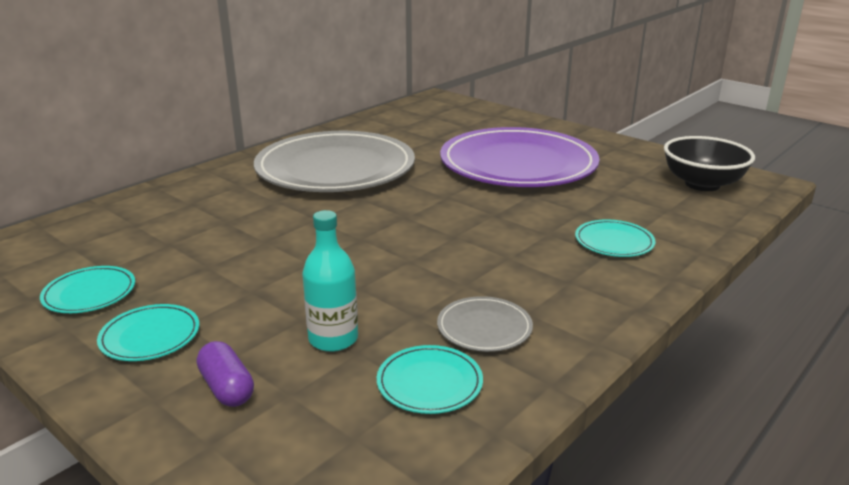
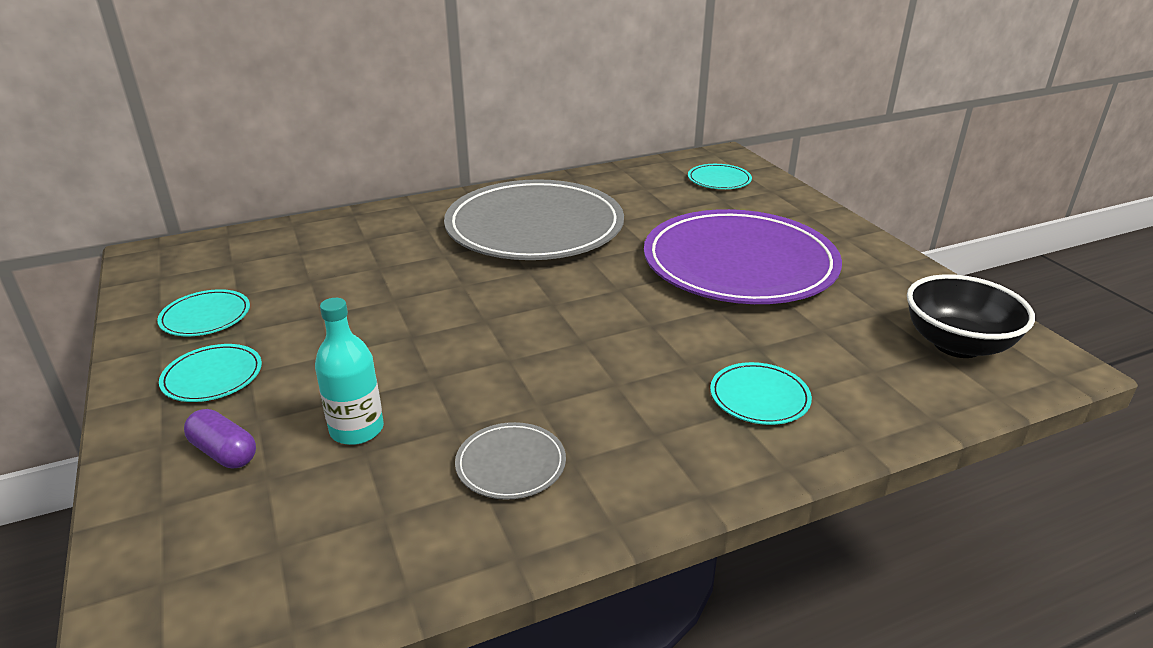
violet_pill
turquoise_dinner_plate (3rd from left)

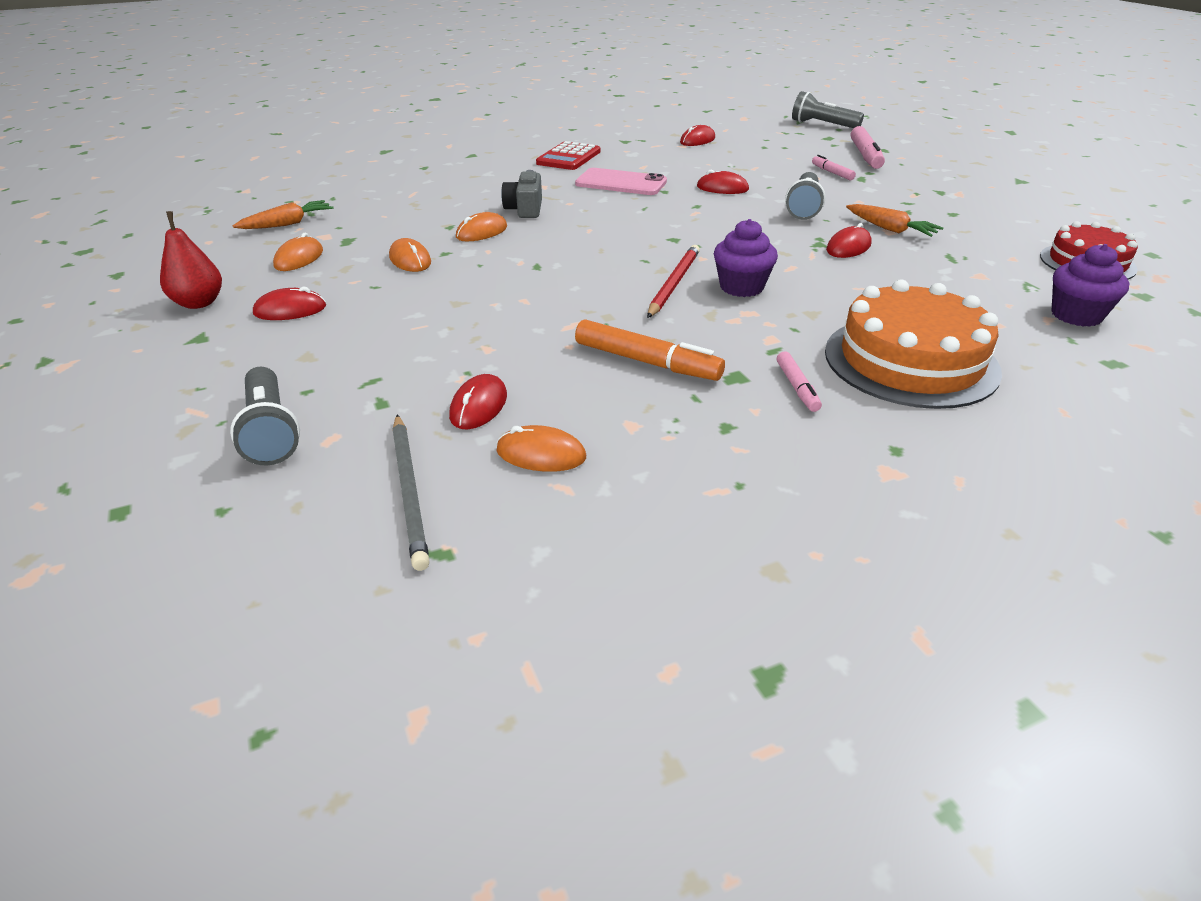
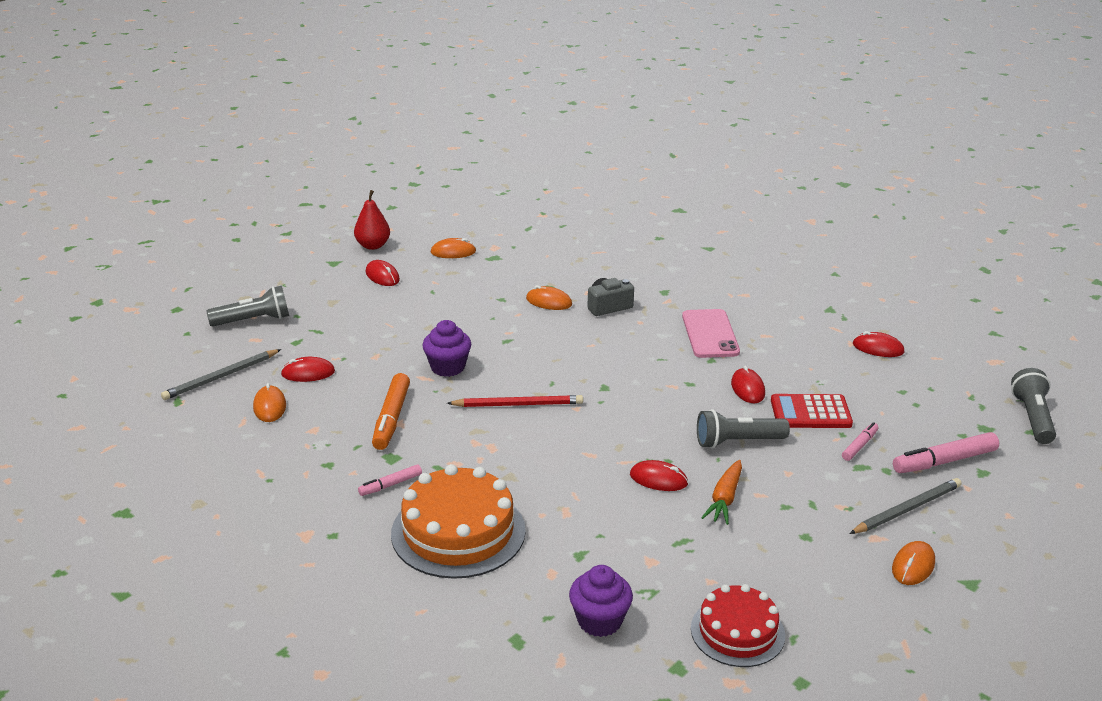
grey_torch (1st from left)
orange-coloured_toy_carrot (1st from left in the first image)
orange-coloured_mouse (4th from left)
crimson_adding_machine
violet_fairy_cake (1st from left)
grey_wooden_pencil (2nd from left)

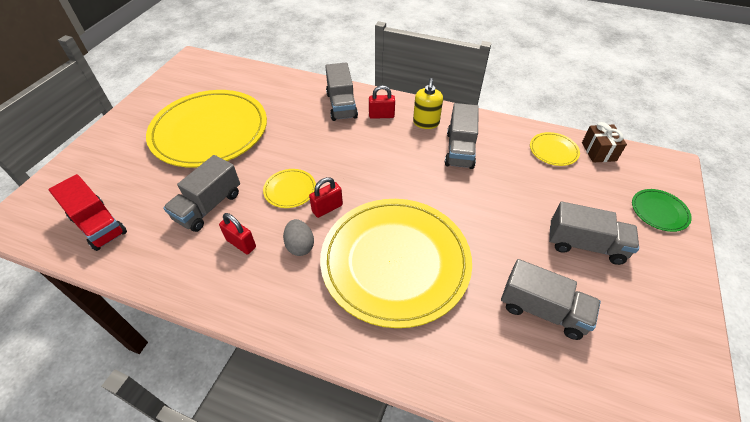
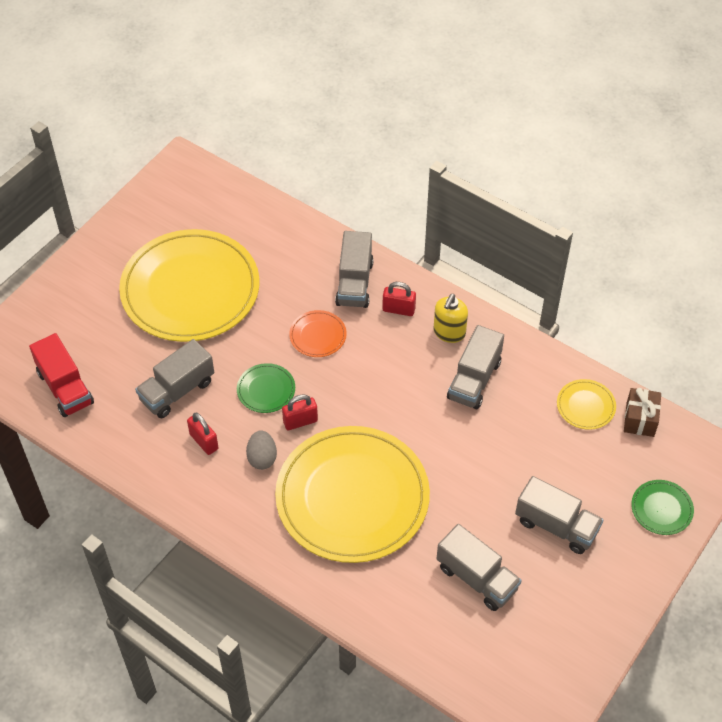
emerald_dinner_plate (1st from left)
orange-coloured_dinner_plate

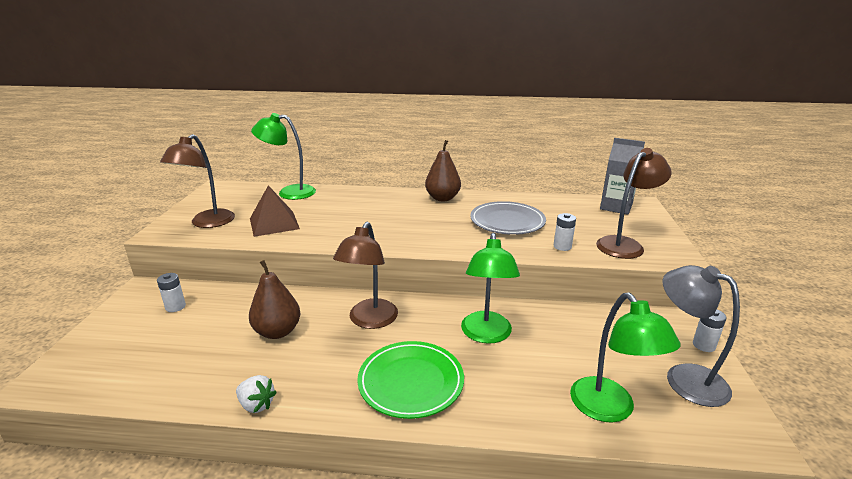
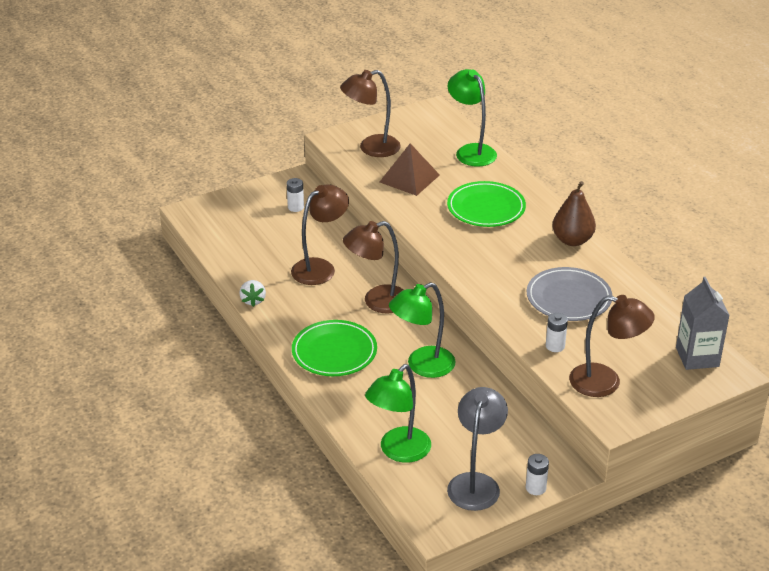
dark_brown_lamp (1st from left)
emerald_dinner_plate (2nd from left)

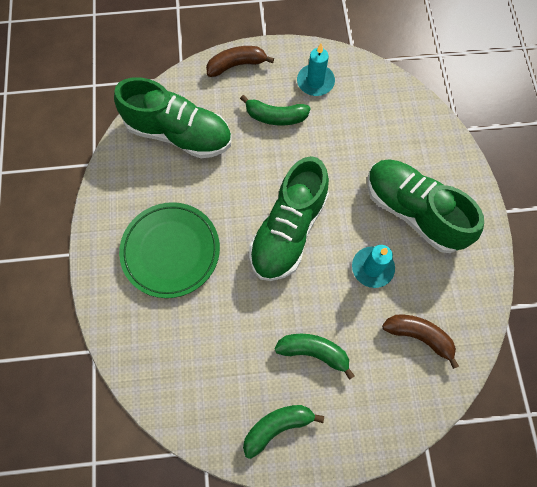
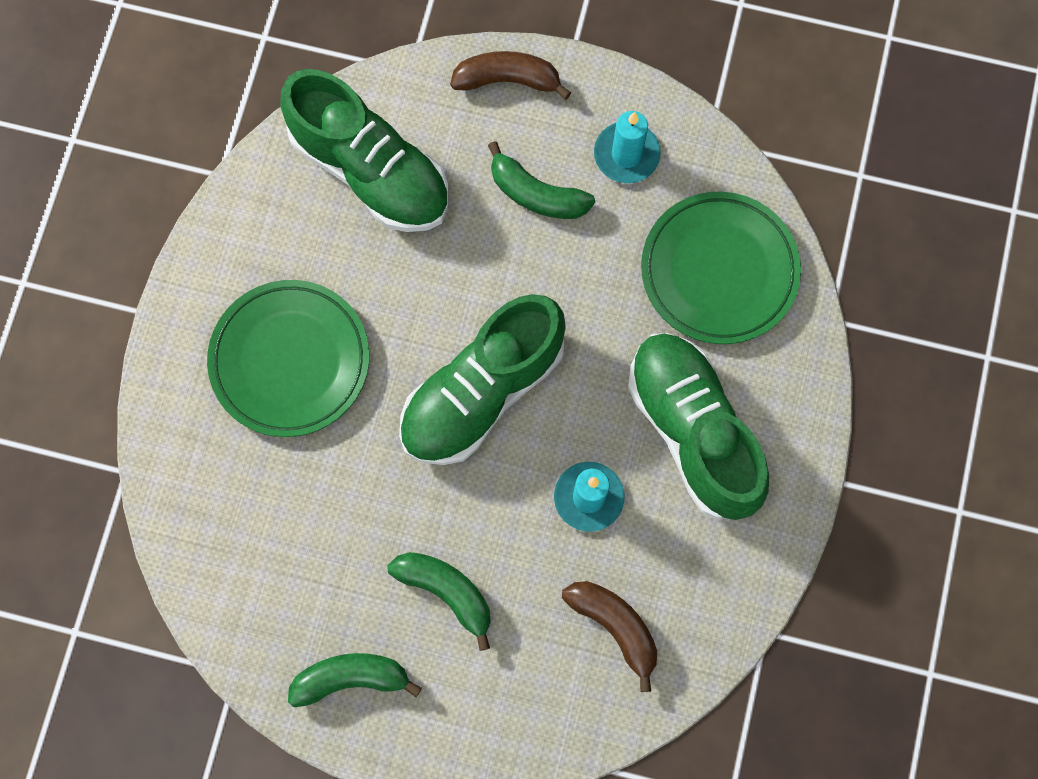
emerald_dinner_plate (2nd from left)

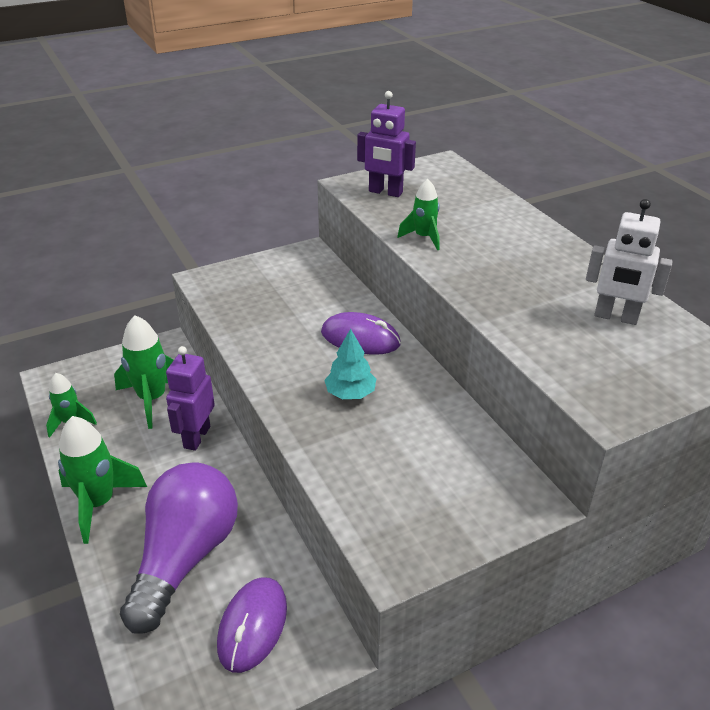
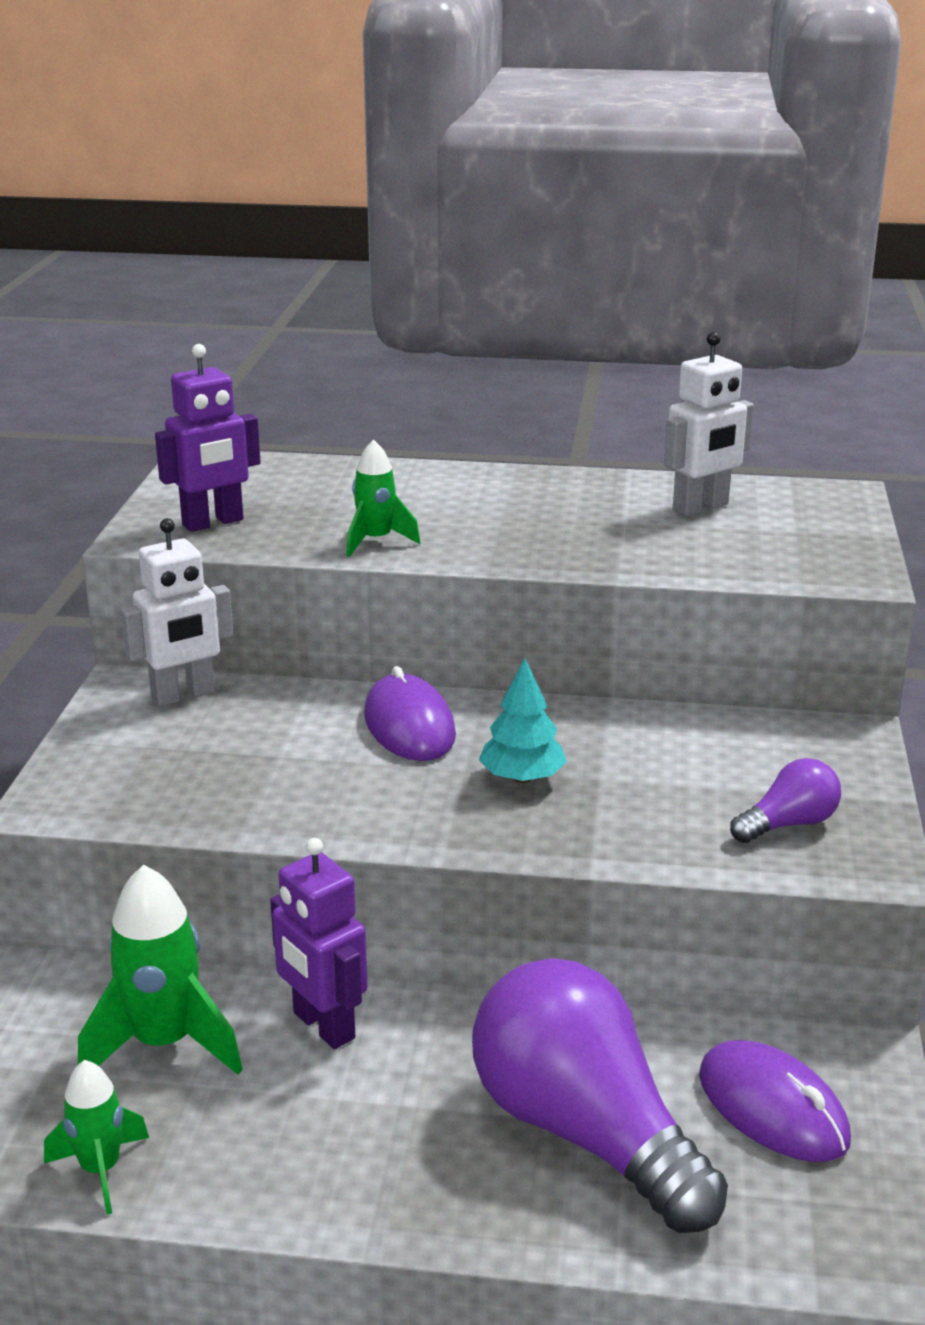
emerald_rocket (2nd from left in the first image)
violet_mouse (1st from left)
white_robot (1st from left)
violet_lightbulb (2nd from left)

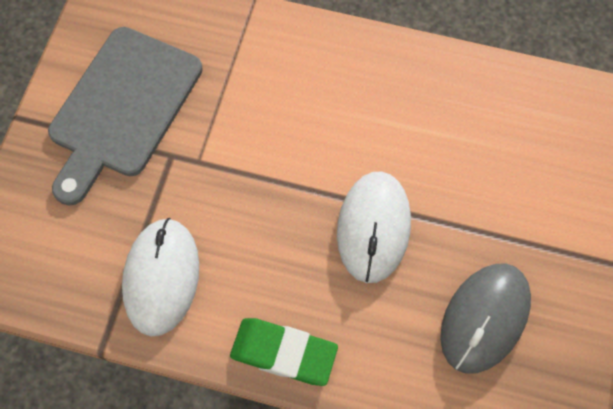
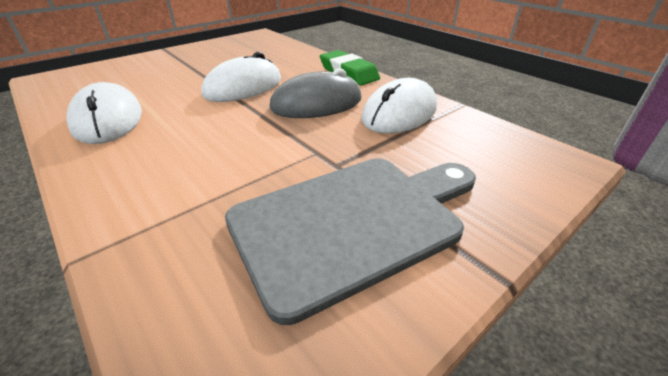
grey_mouse
white_mouse (1st from left)

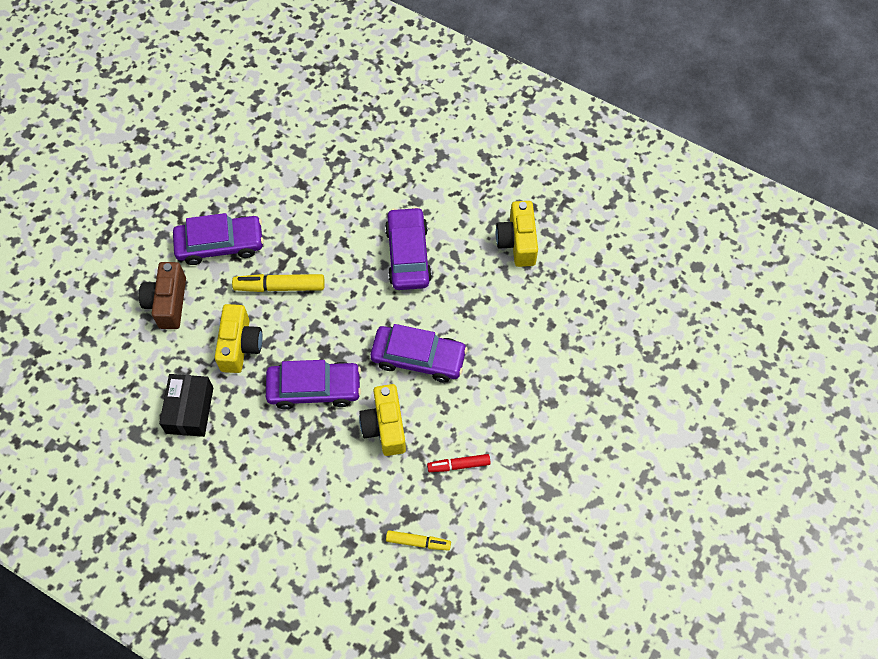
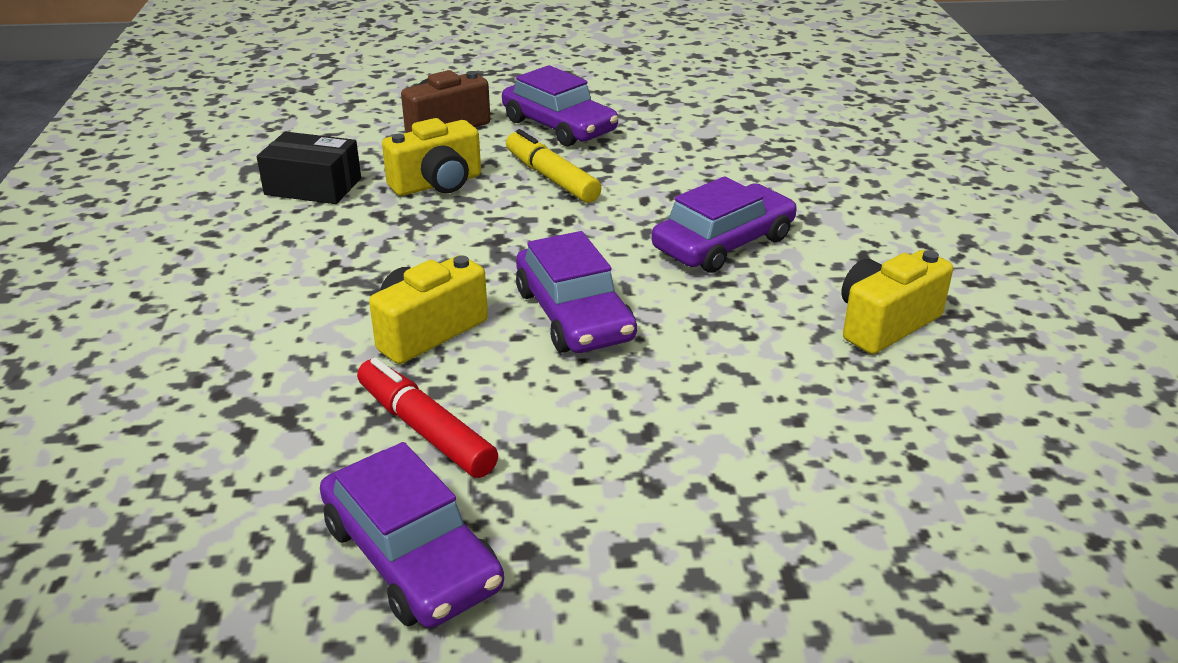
black_package
violet_toy_car (1st from left)
golden_marker (2nd from left in the first image)
crimson_marker

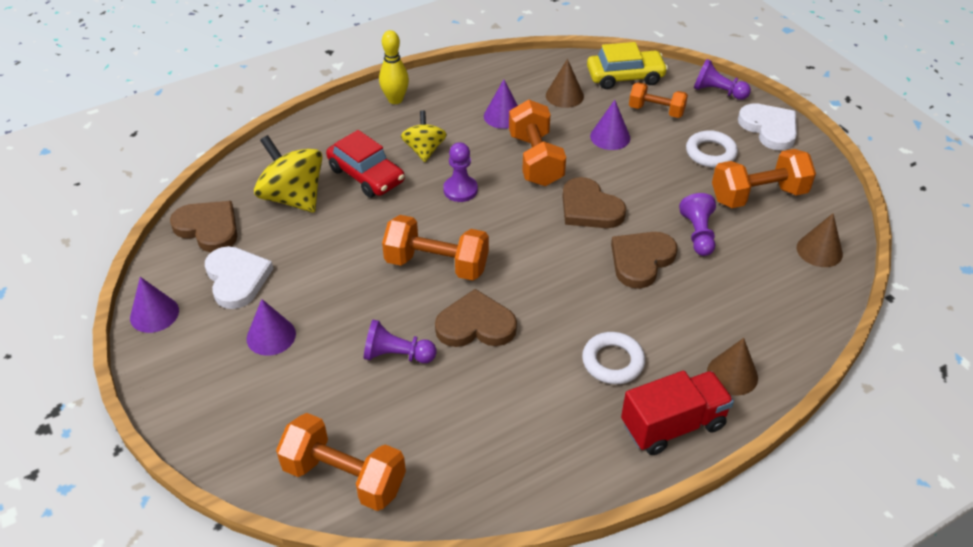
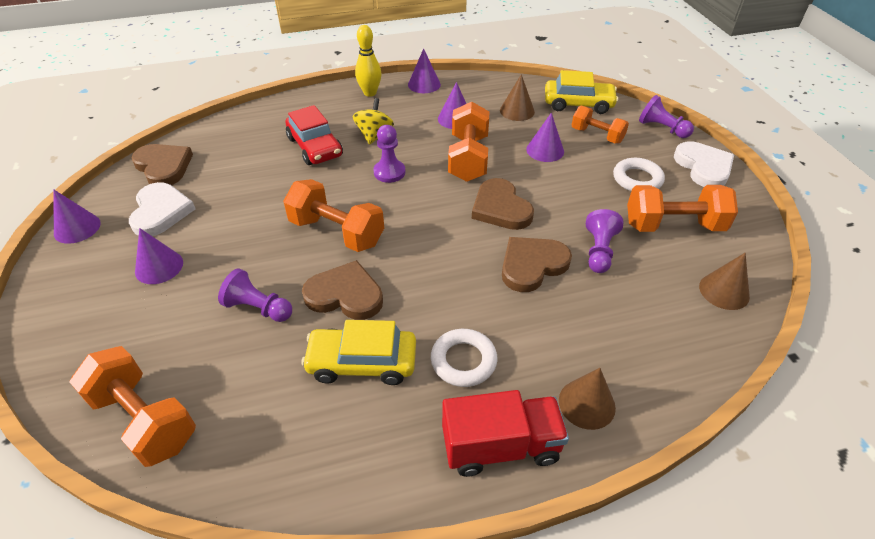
golden_toy_top (1st from left in the first image)
golden_toy_car (1st from left)
violet_cone (3rd from left)

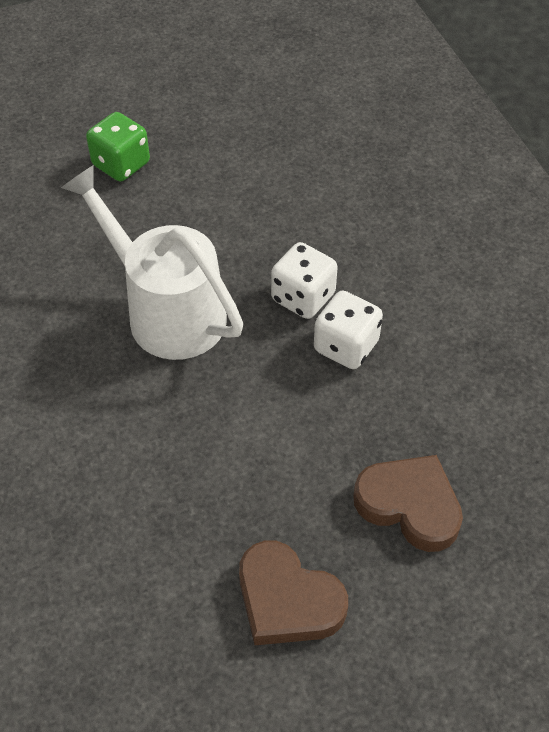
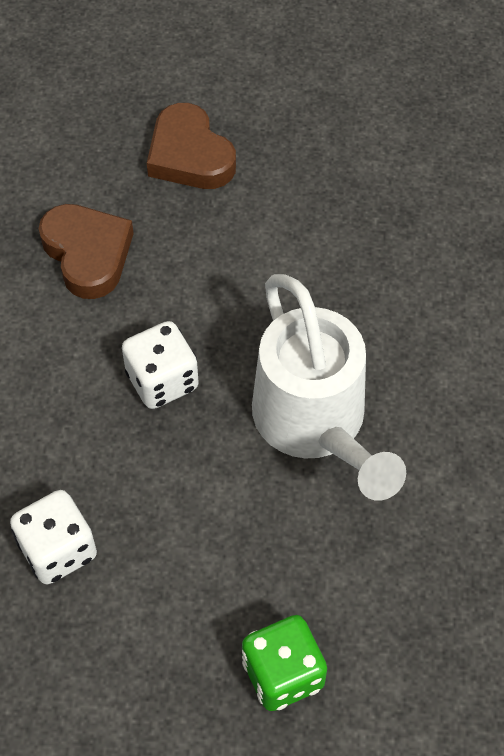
dark_brown_love_heart (1st from left)
white_die (1st from left)

